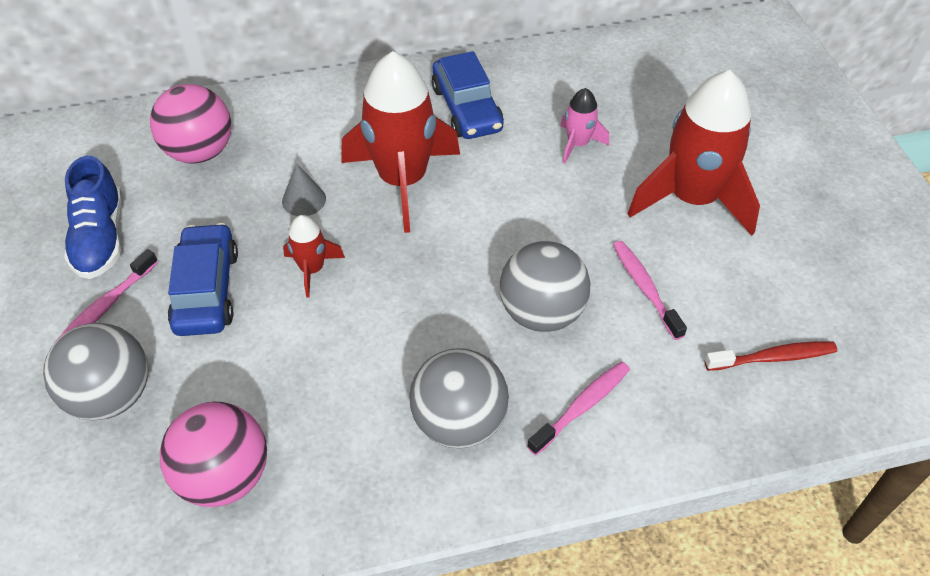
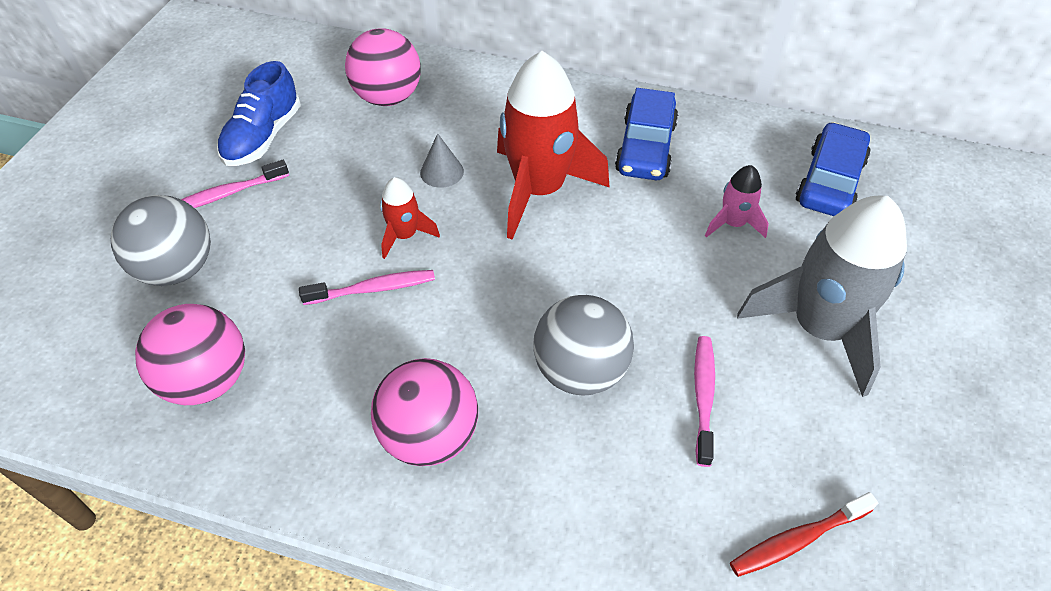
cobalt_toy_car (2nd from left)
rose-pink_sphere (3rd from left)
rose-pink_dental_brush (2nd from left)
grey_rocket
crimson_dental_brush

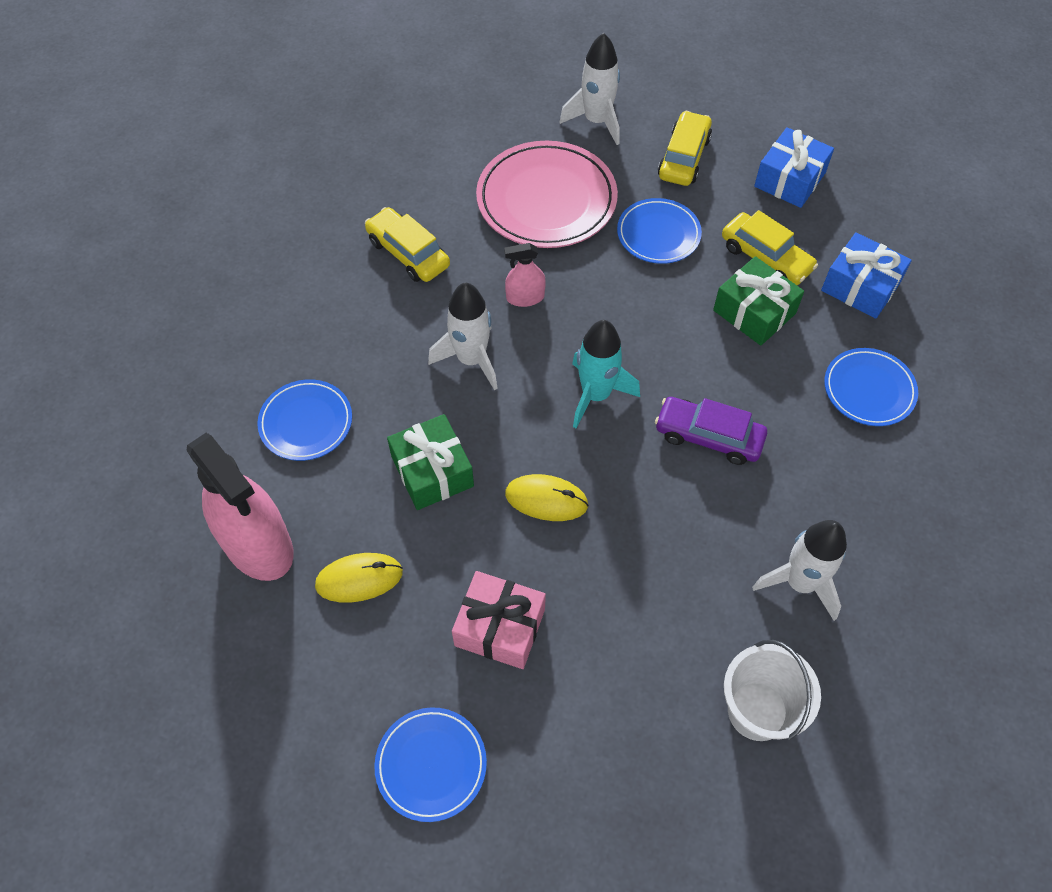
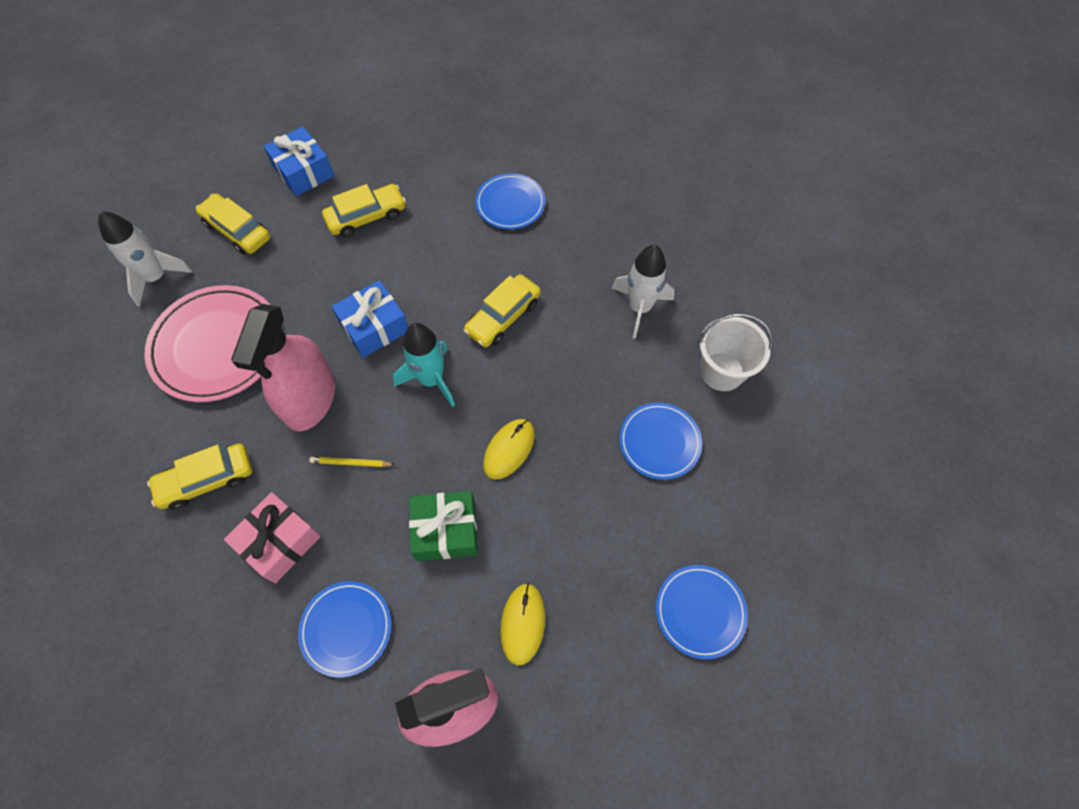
golden_wooden_pencil
rose-pink_gift
rose-pink_sprayer (1st from left)
cobalt_dinner_plate (3rd from left)
golden_toy_car (4th from left)
emerald_gift (2nd from left in the first image)
cobalt_gift (2nd from left)

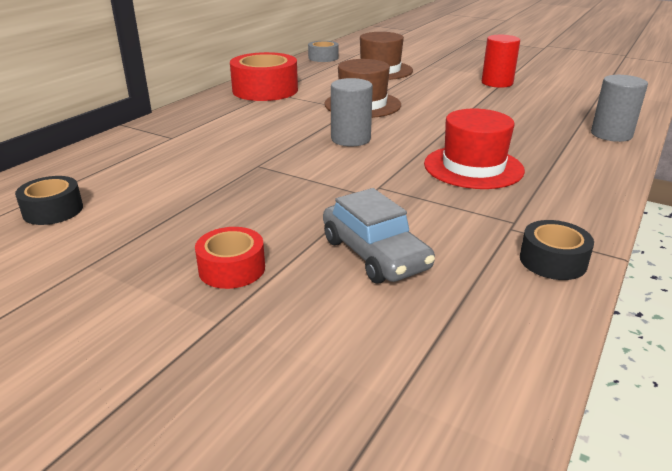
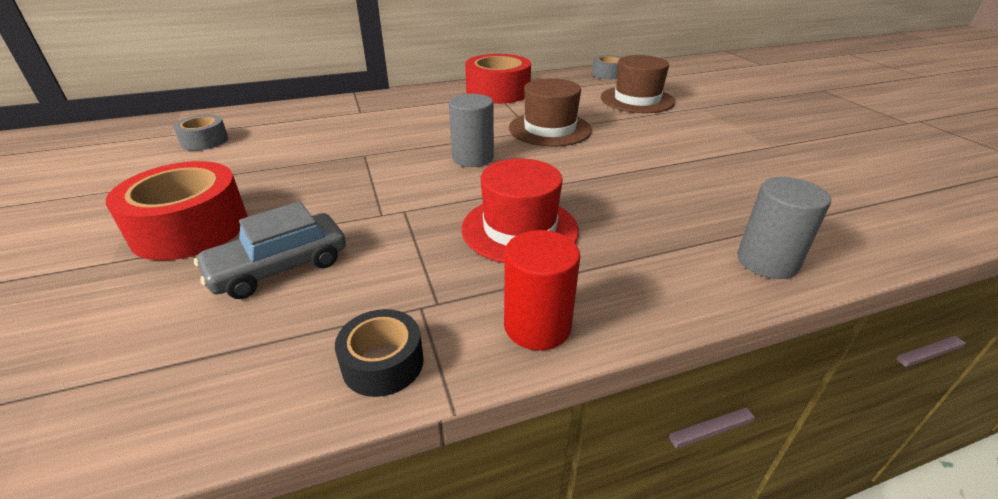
grey_tape (1st from left)
crimson_tape (1st from left)
grey_toy_car
crimson_cylinder

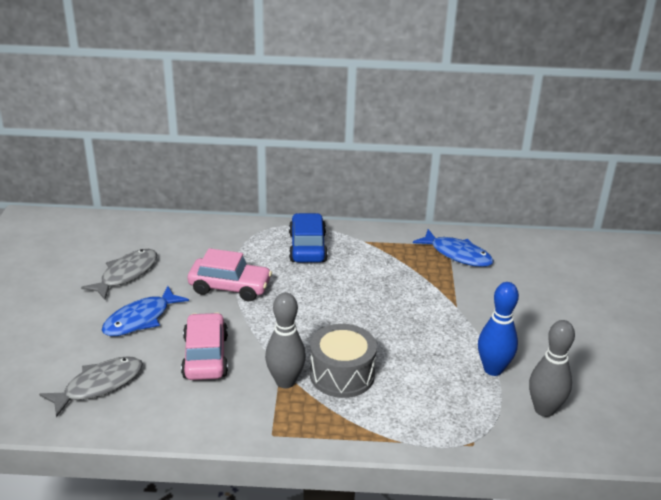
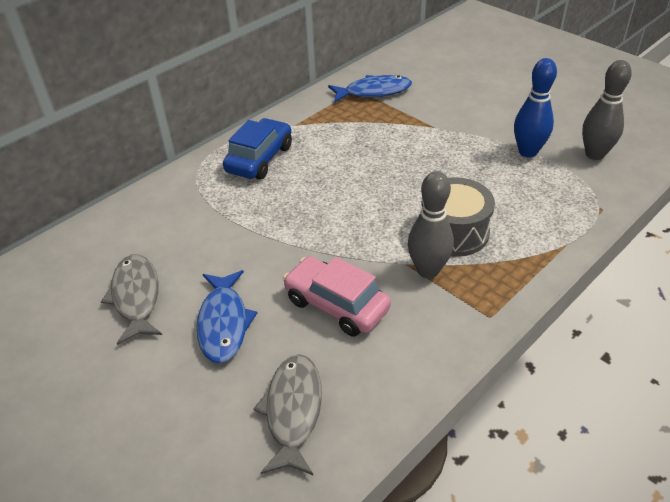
rose-pink_toy_car (2nd from left in the first image)
cobalt_toy_car

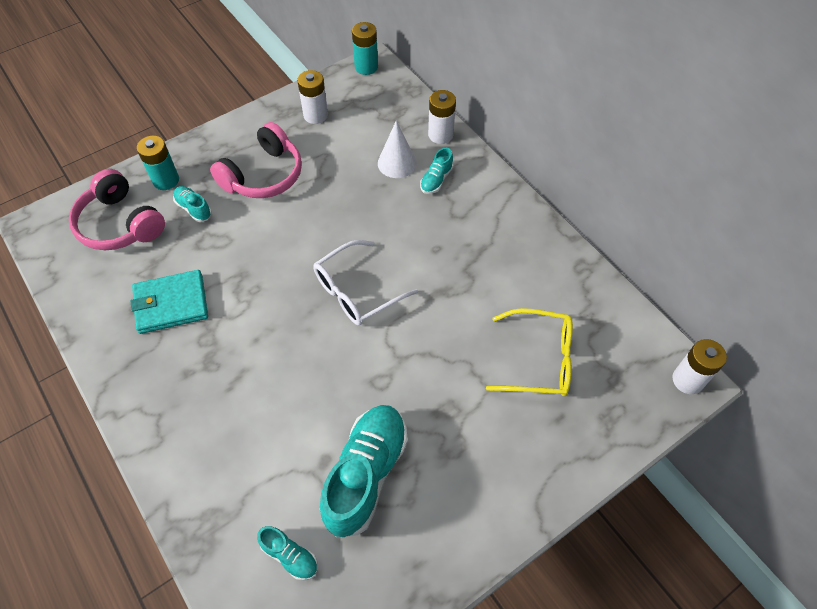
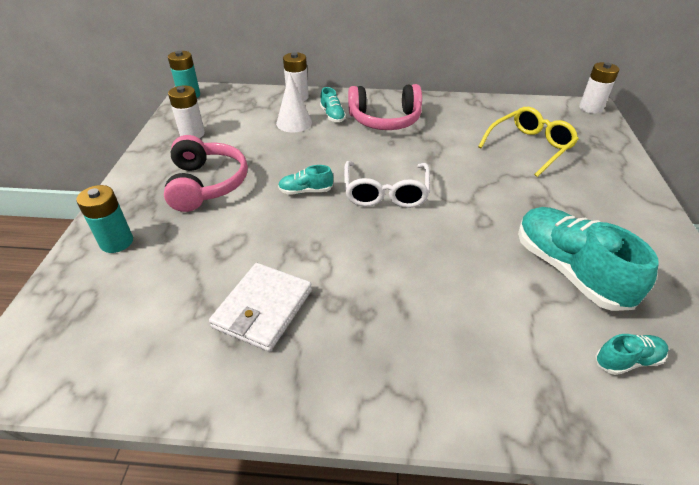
rose-pink_headset (2nd from left)
white_card_wallet
turquoise_sneaker (1st from left)

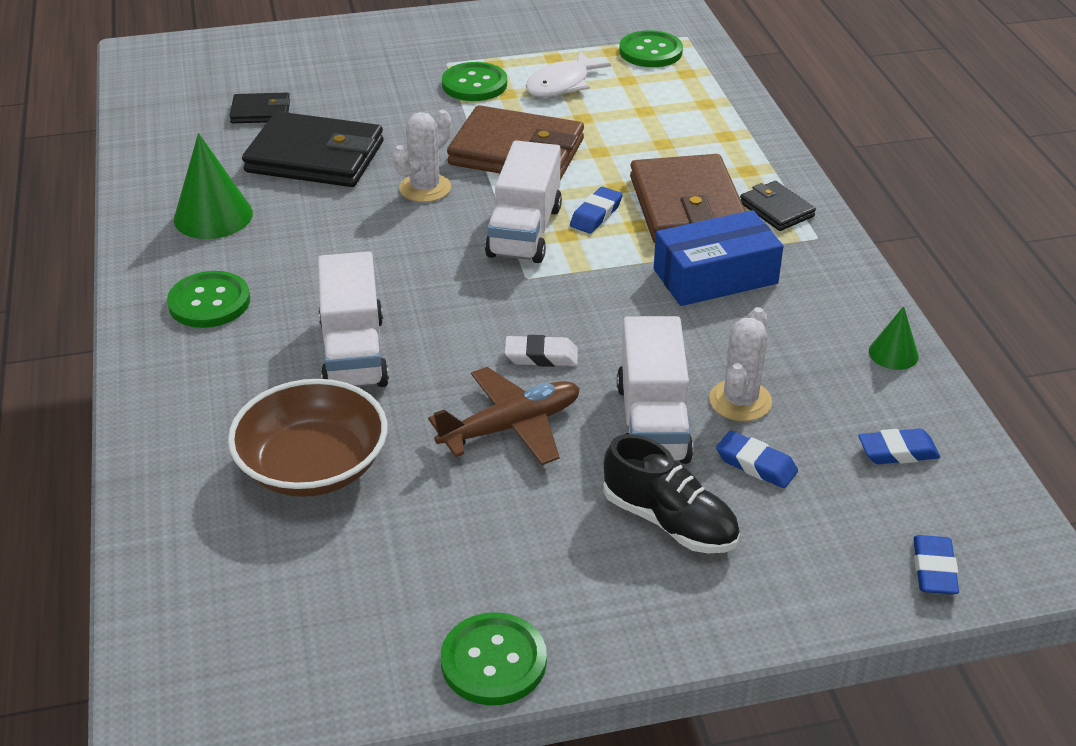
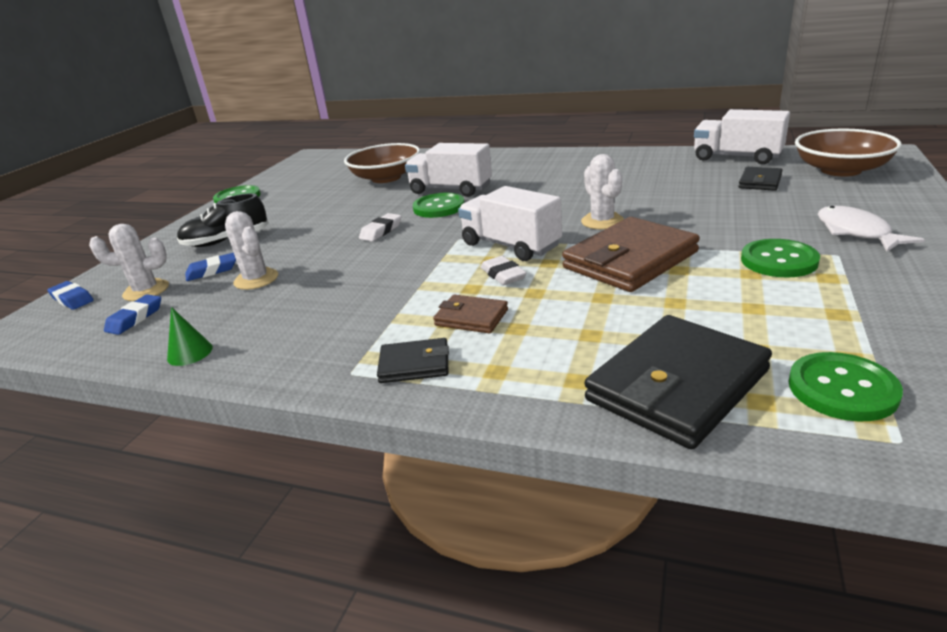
emerald_button (2nd from left)
emerald_cone (1st from left in the first image)
black_card_wallet (2nd from left)
dark_brown_toy_plane
white_fish_figure
white_gum_eraser (2nd from left)
white_toy_truck (3rd from left)
dark_brown_card_wallet (1st from left)
cobalt_package
white_prickly_plant (1st from left)
dark_brown_deep_dish (2nd from left)

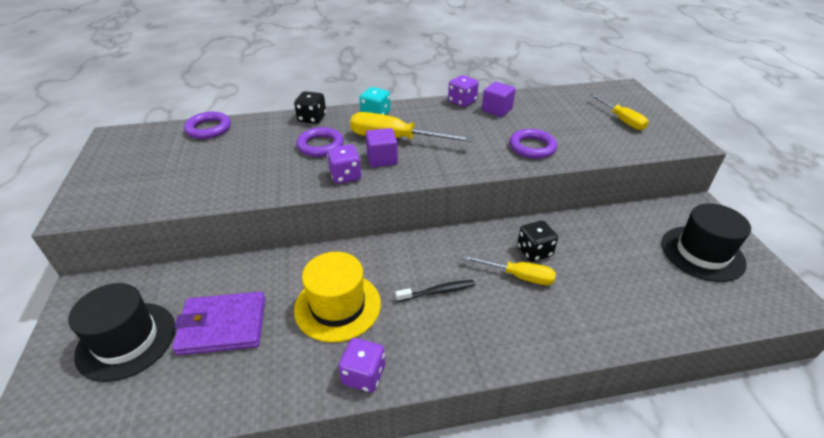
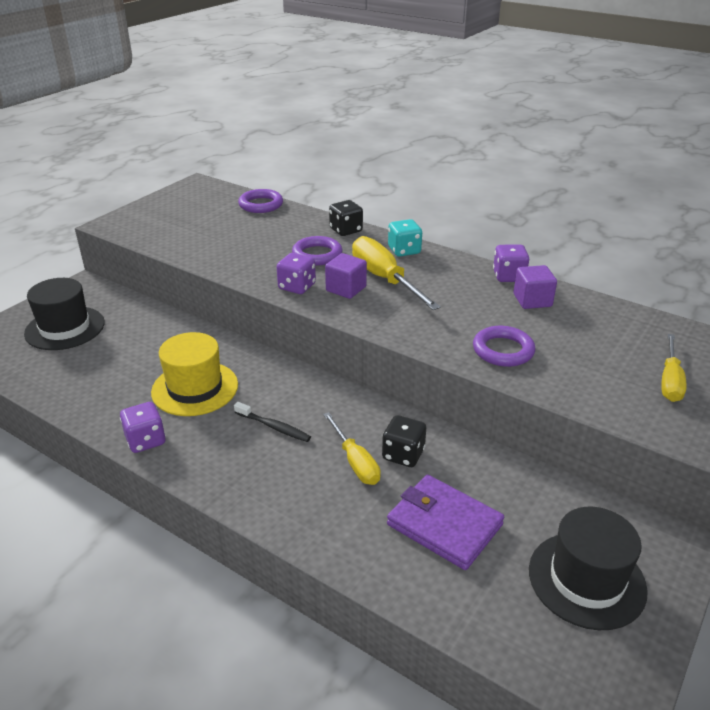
violet_card_wallet

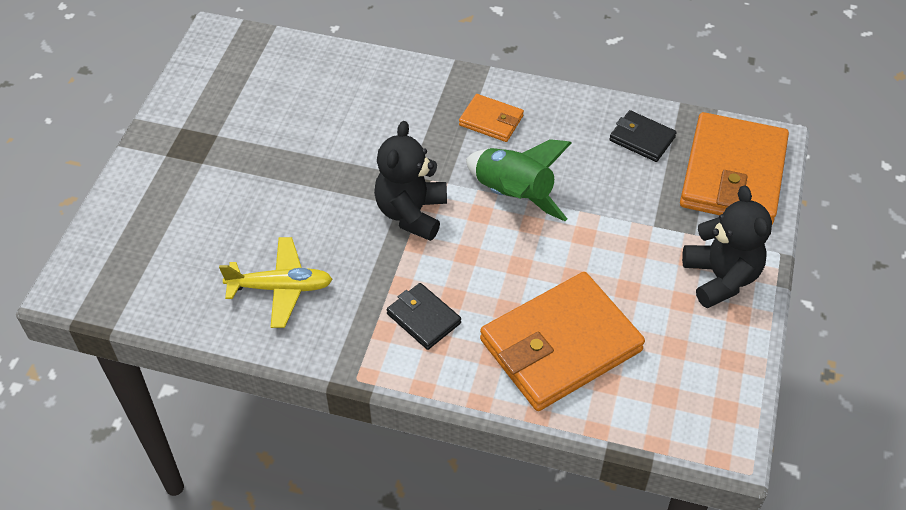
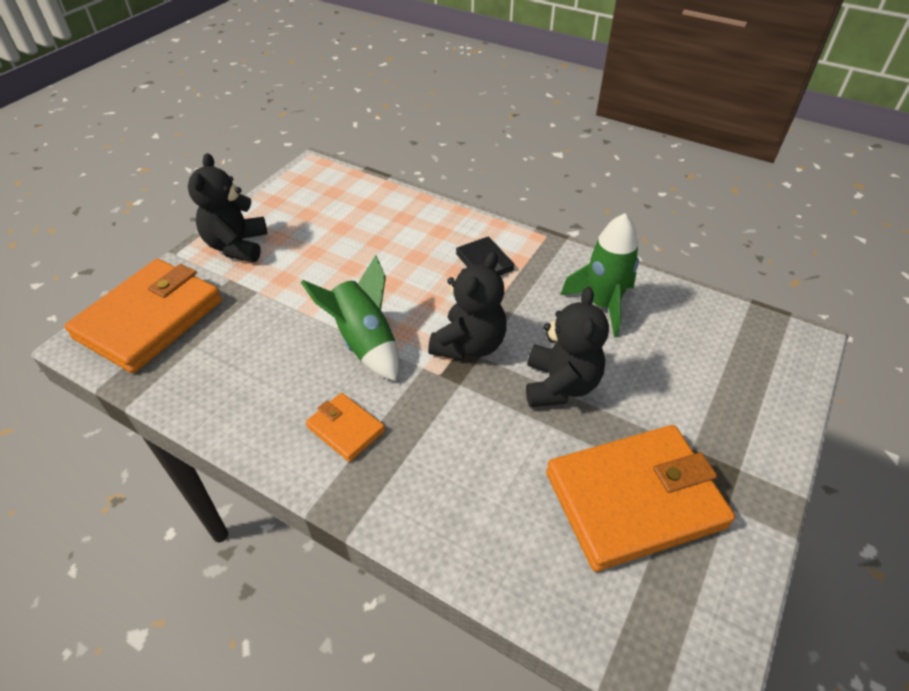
emerald_rocket (2nd from left)
orange-coloured_card_wallet (3rd from left)
black_card_wallet (2nd from left in the first image)
black_teddy_bear (3rd from left)

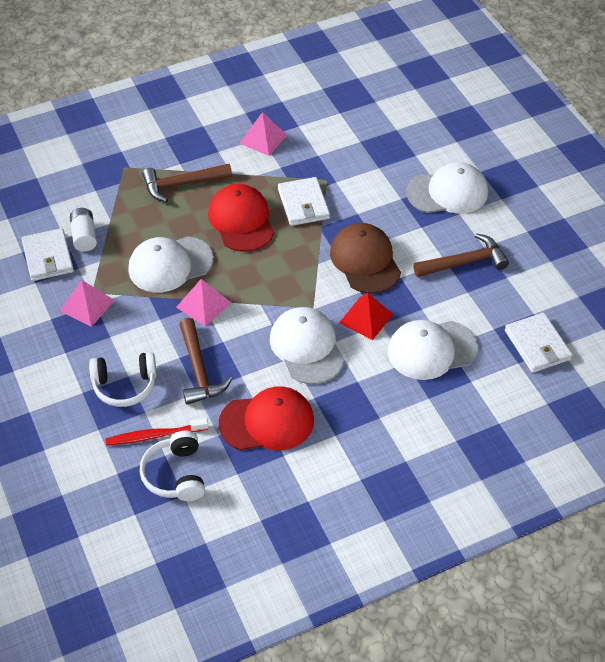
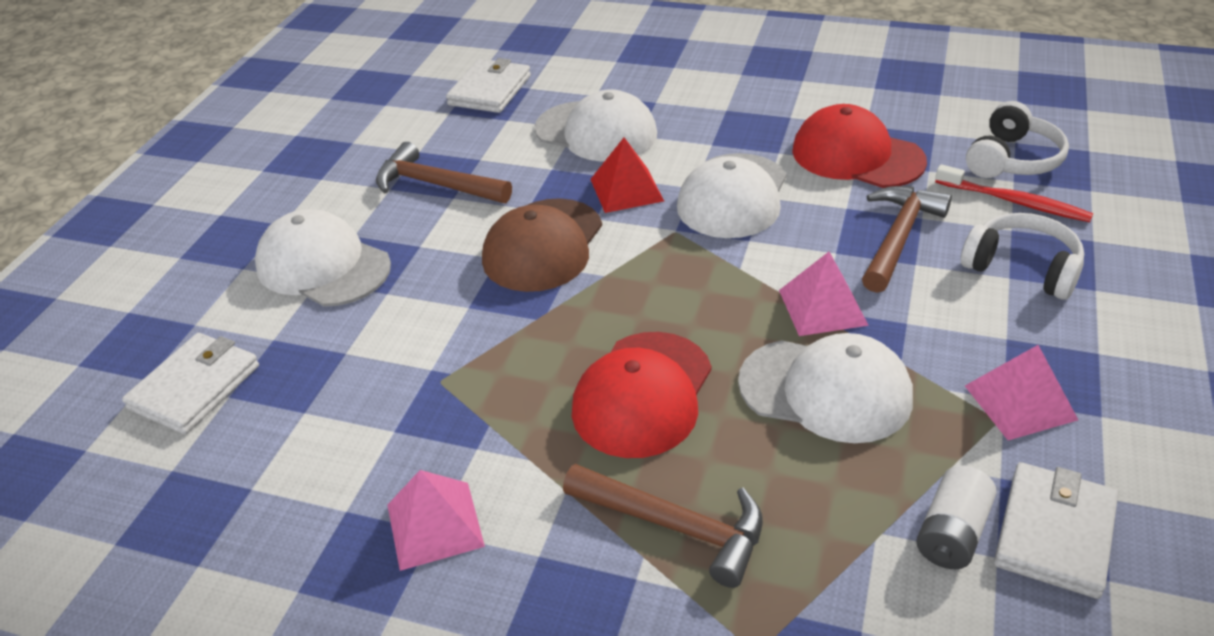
white_card_wallet (1st from left)

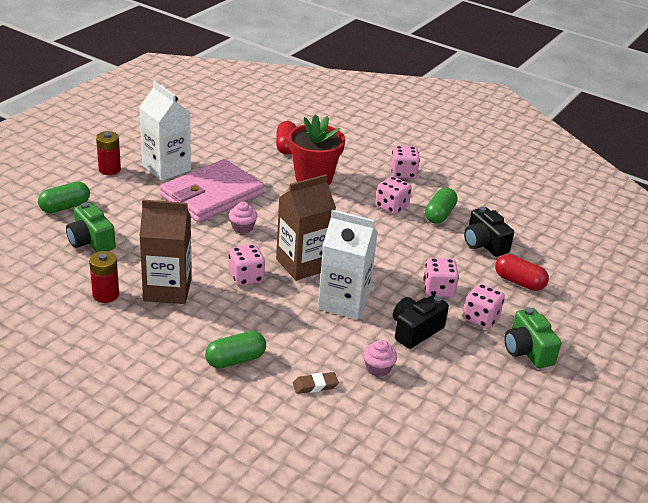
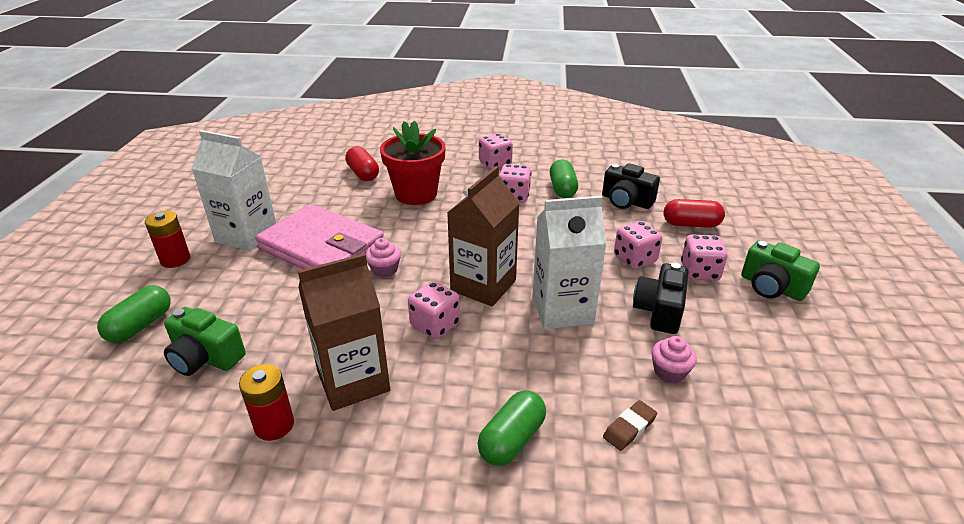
rose-pink_card_wallet

